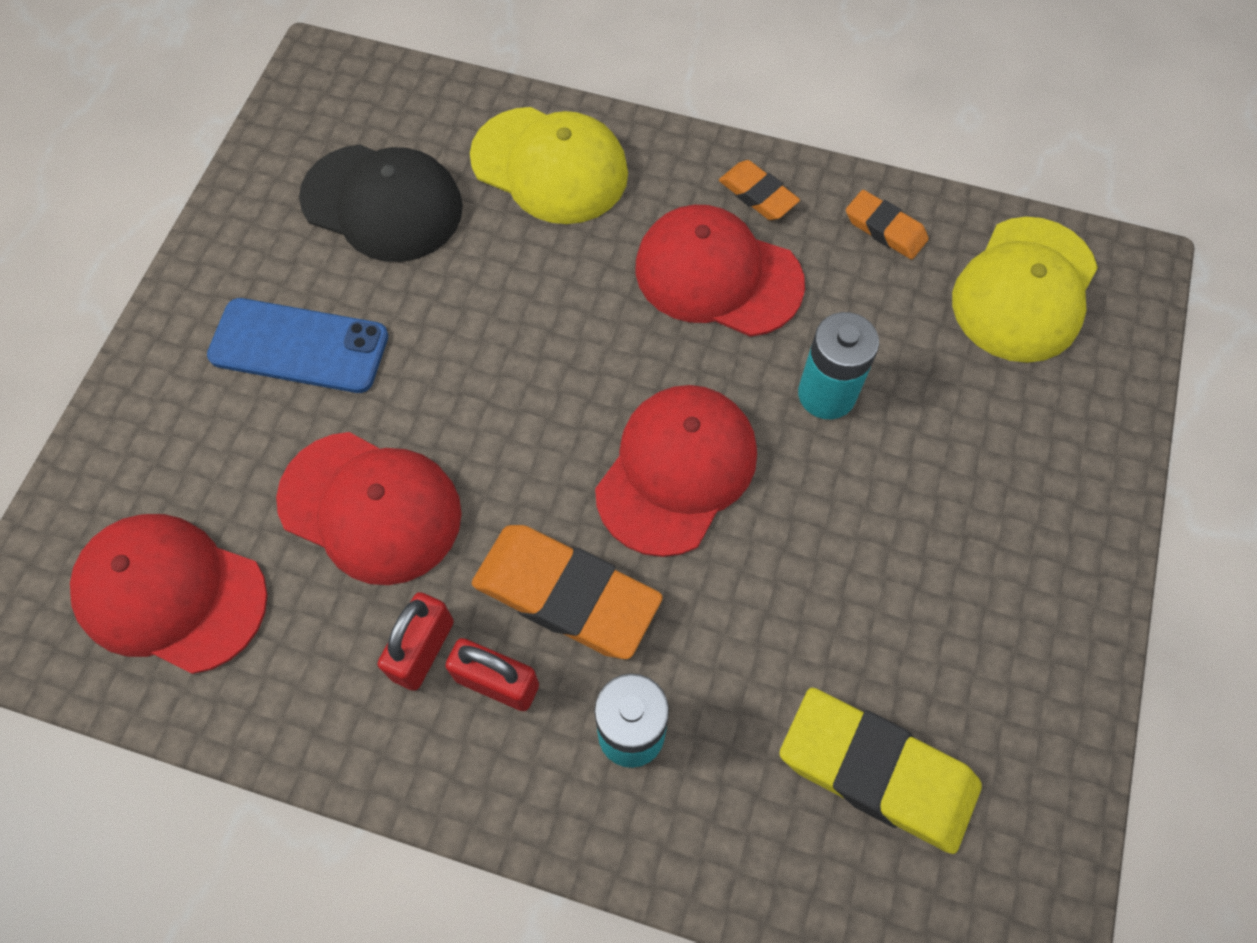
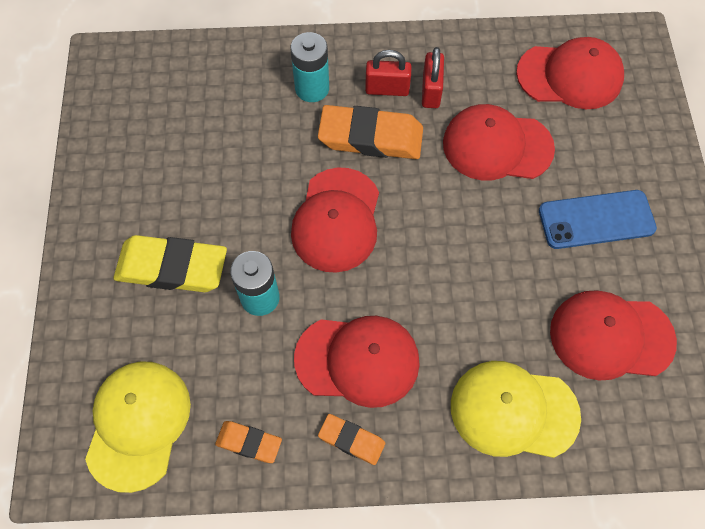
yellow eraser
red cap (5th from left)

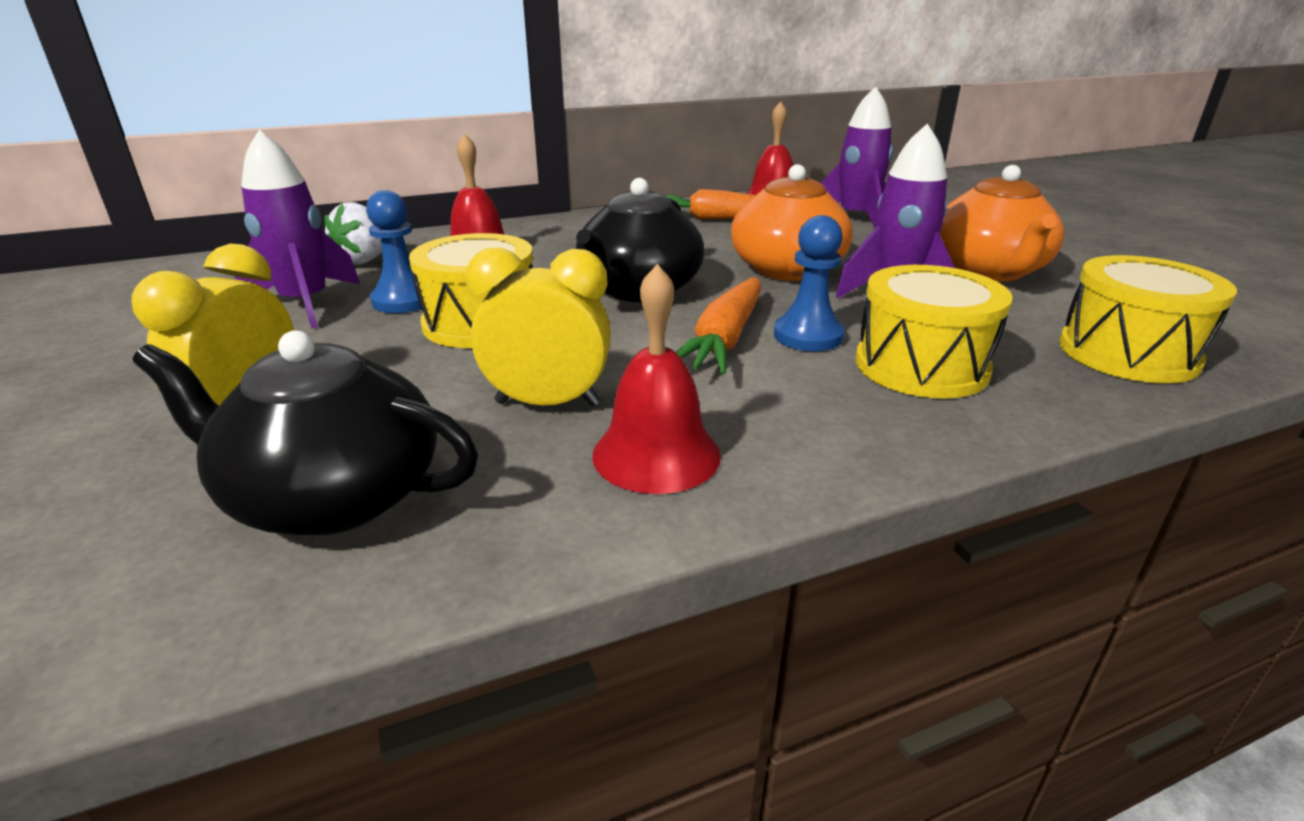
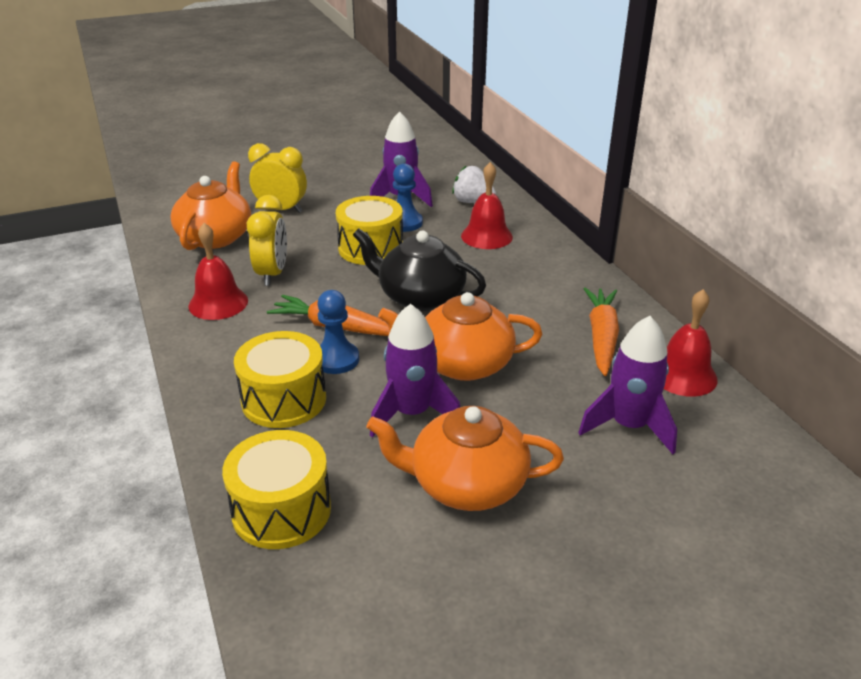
orange teapot (1st from left)

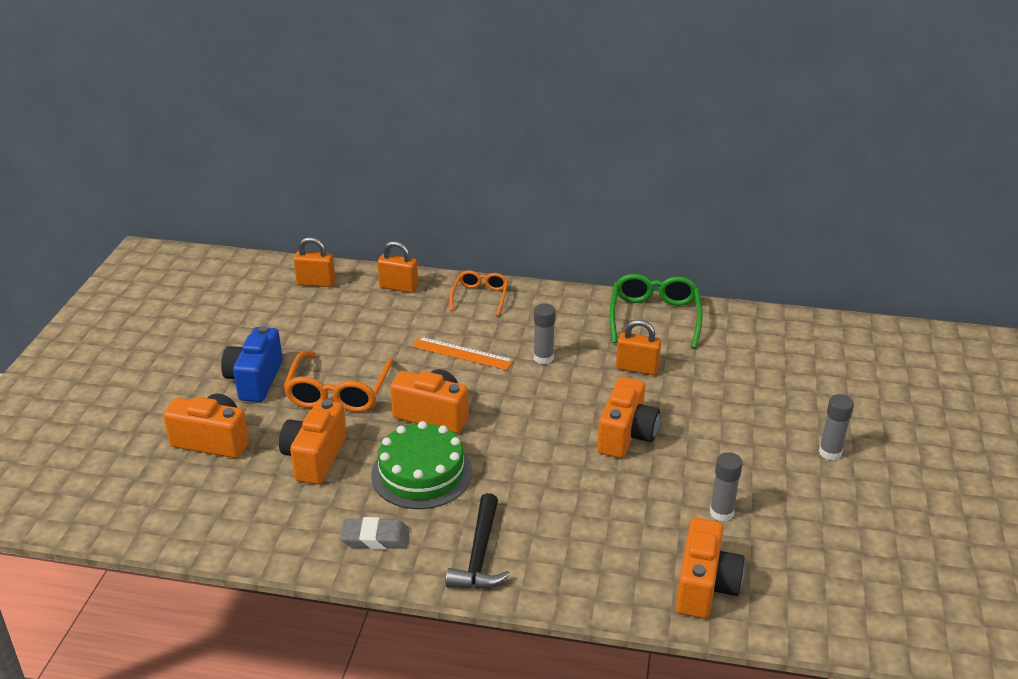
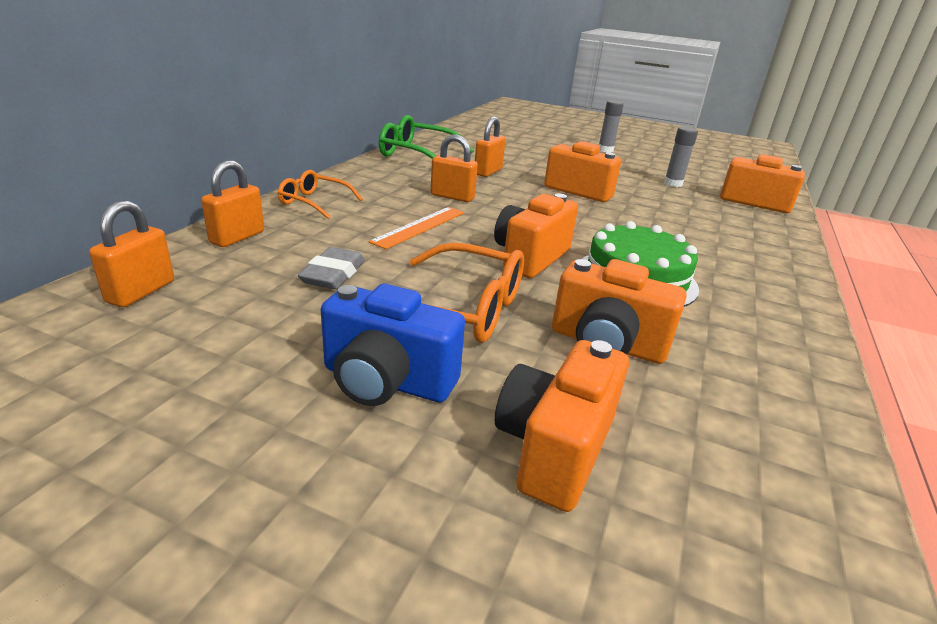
black hammer
grey eraser
orange padlock (3rd from left)

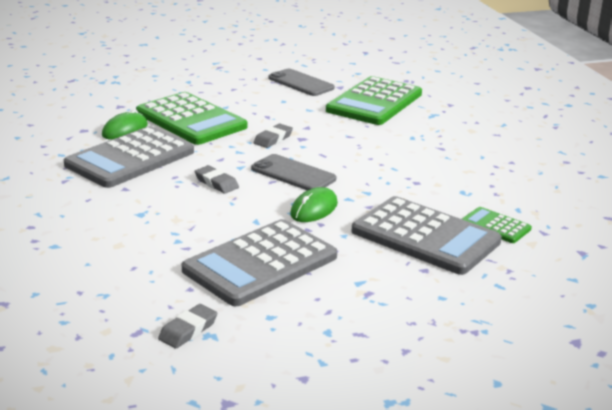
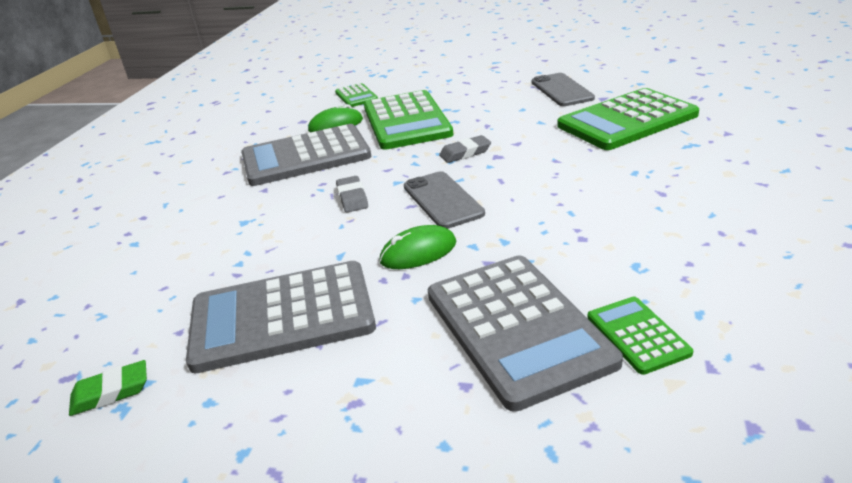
green calculator (1st from left)
green eraser

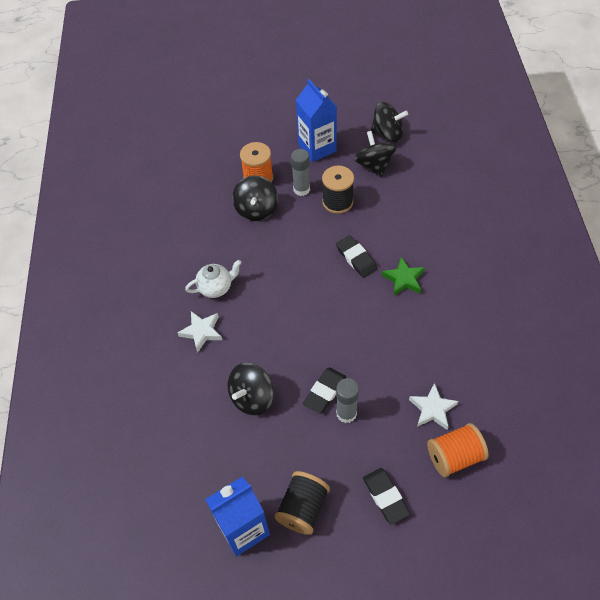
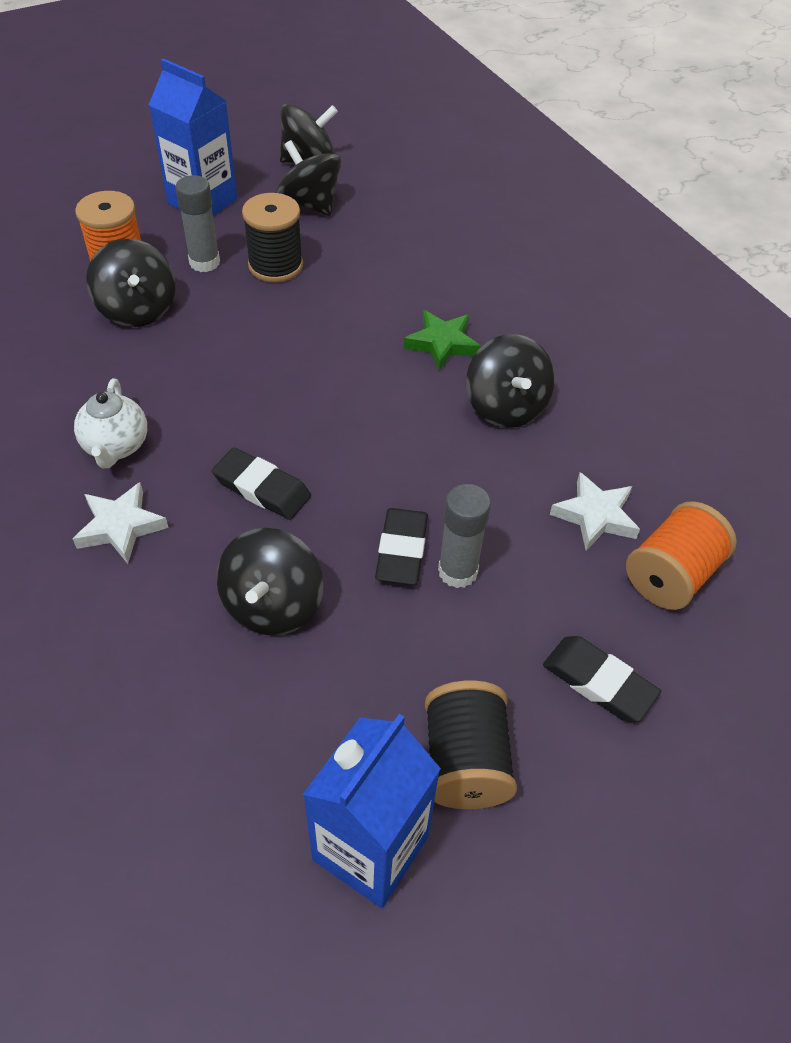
black spinning top (5th from left)
black eraser (1st from left)
white teapot

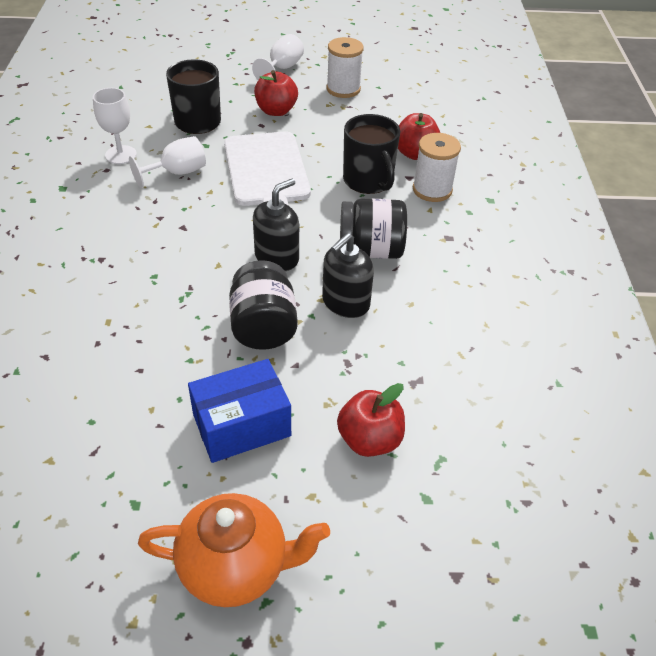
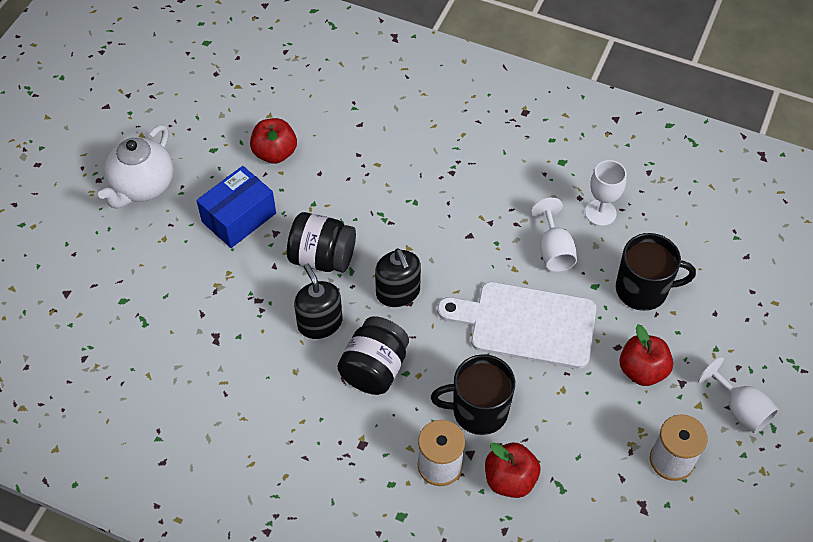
red apple (1st from left)
white teapot
blue box

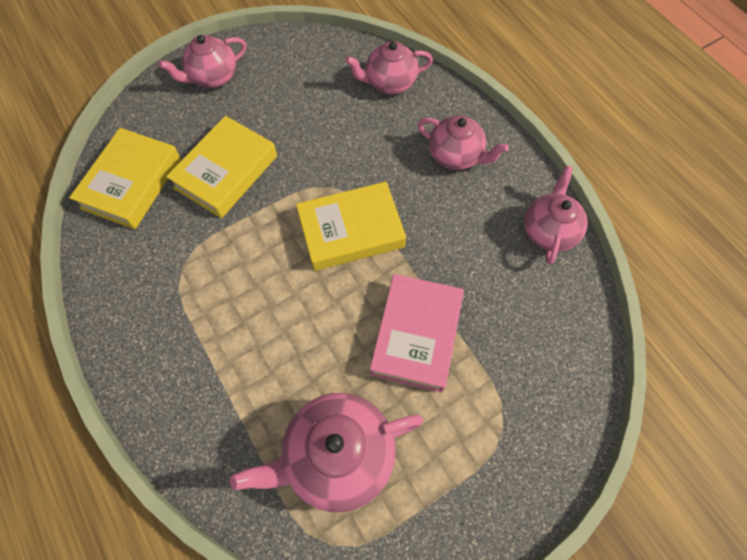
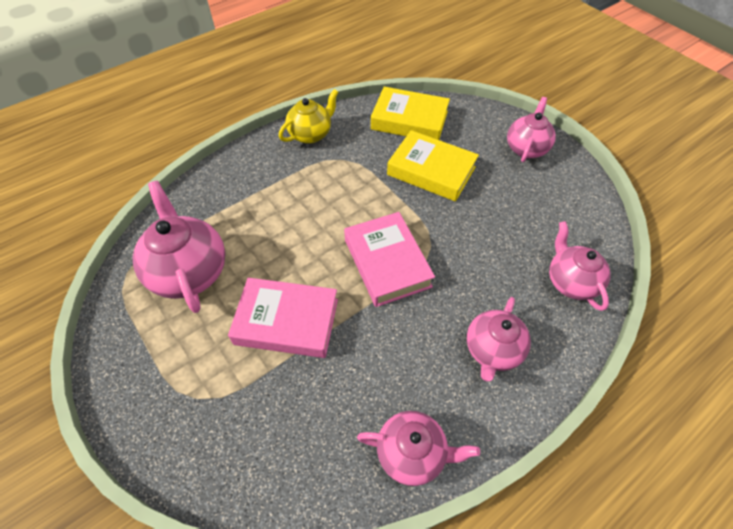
yellow teapot
pink book (2nd from left)
pink teapot (4th from left)

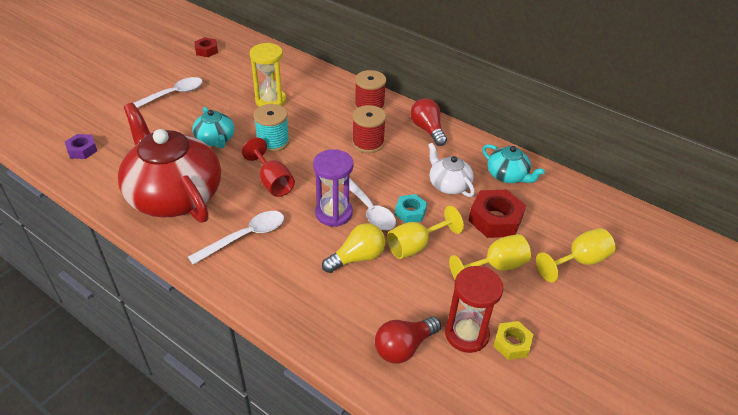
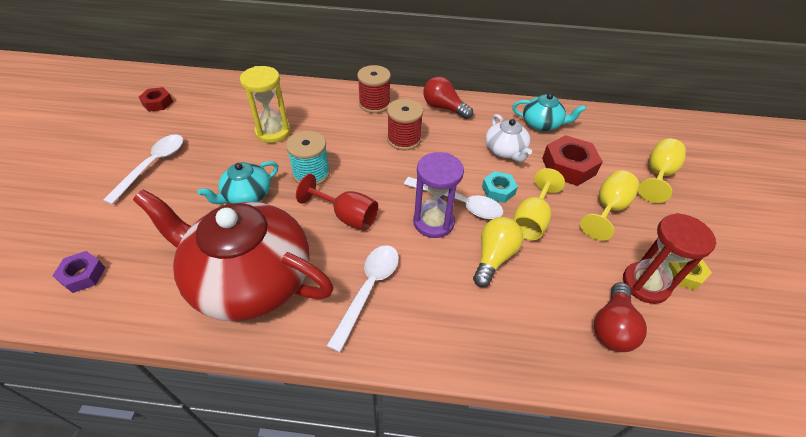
turquoise teapot (1st from left)
white teapot

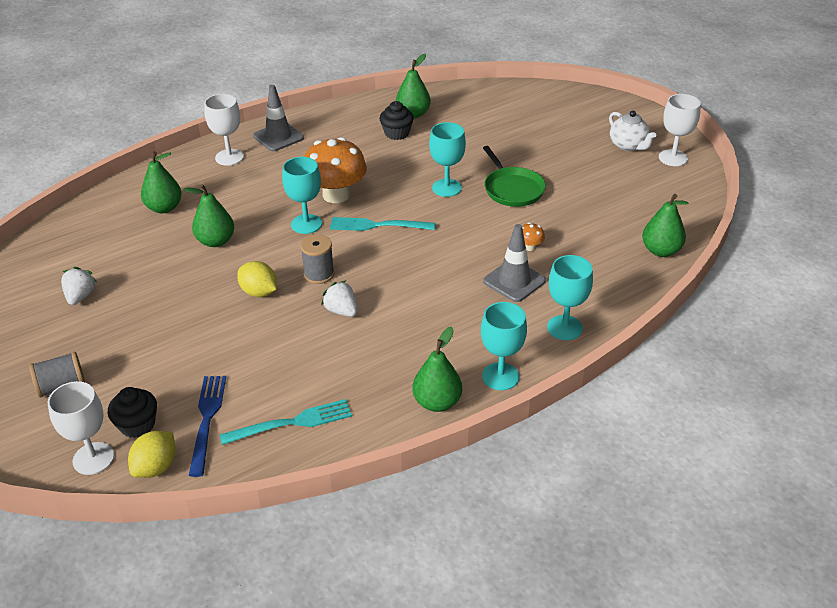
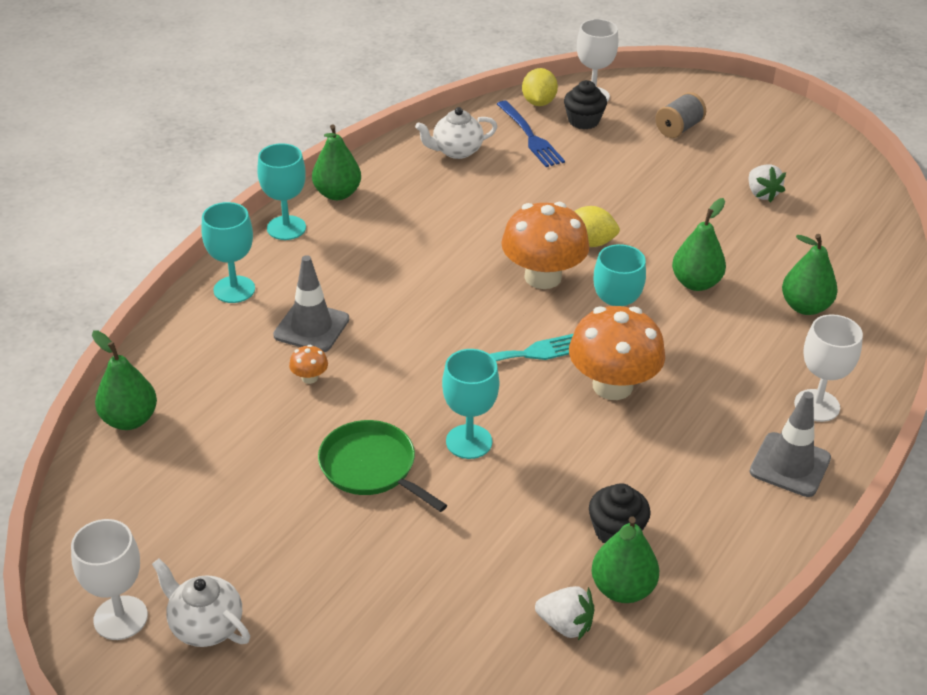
white strawberry (1st from left)
white teapot (2nd from left)
orange mushroom (2nd from left)

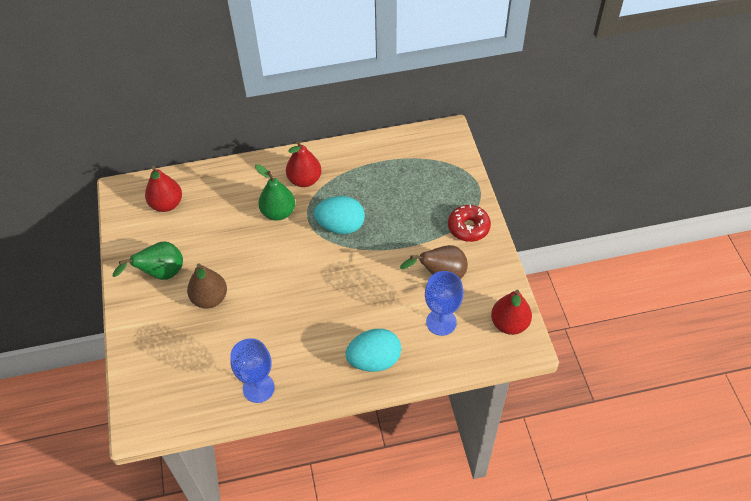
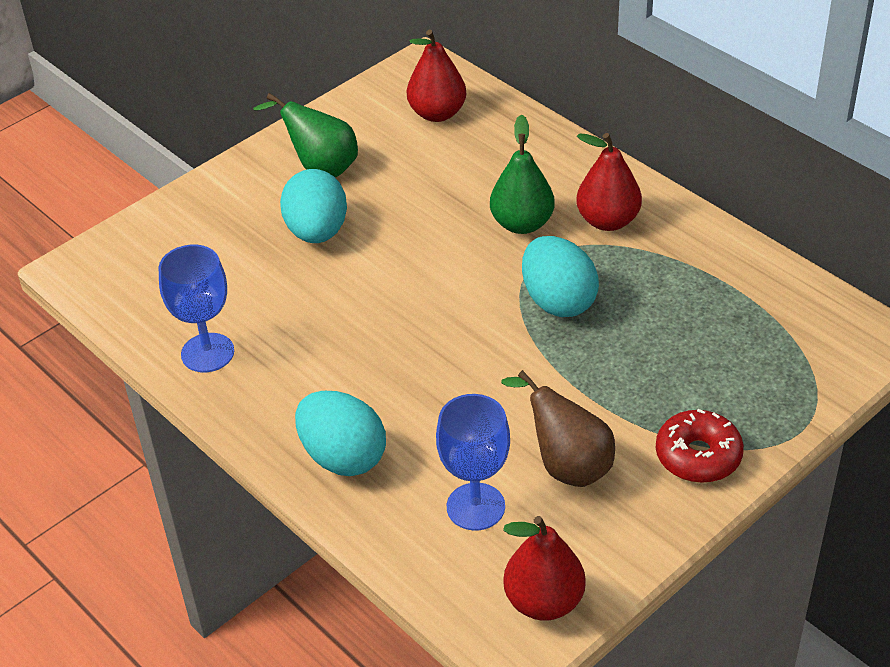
turquoise egg (1st from left)

